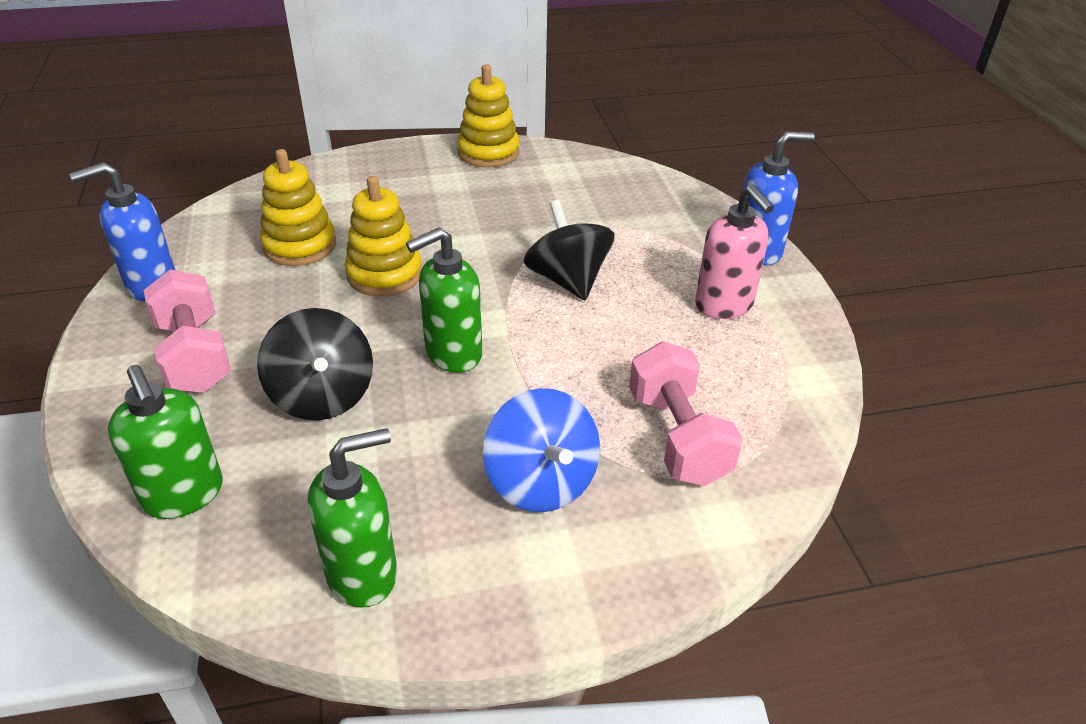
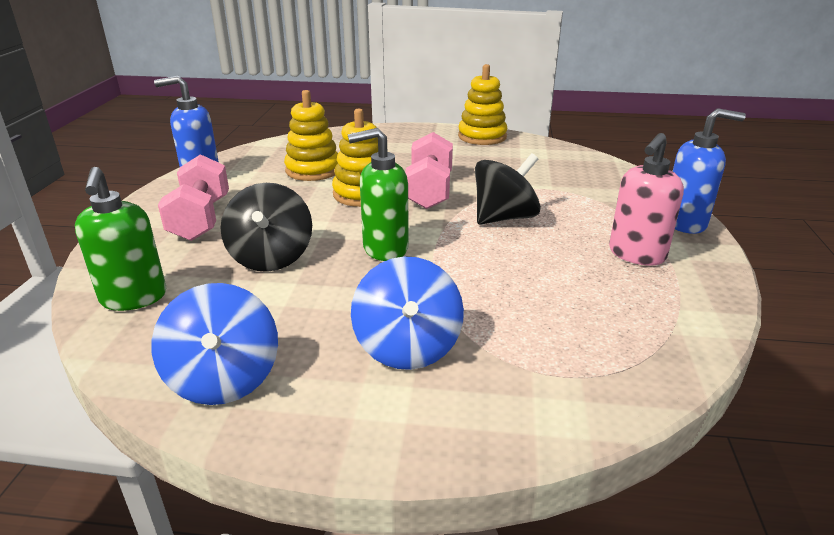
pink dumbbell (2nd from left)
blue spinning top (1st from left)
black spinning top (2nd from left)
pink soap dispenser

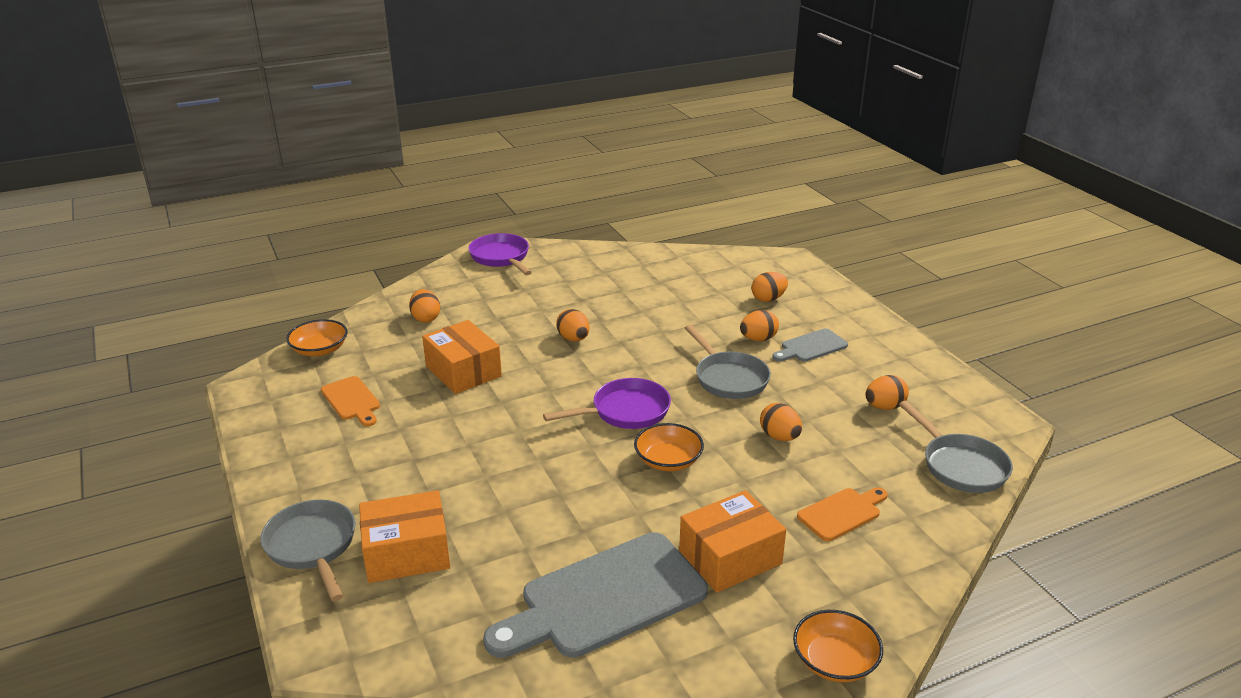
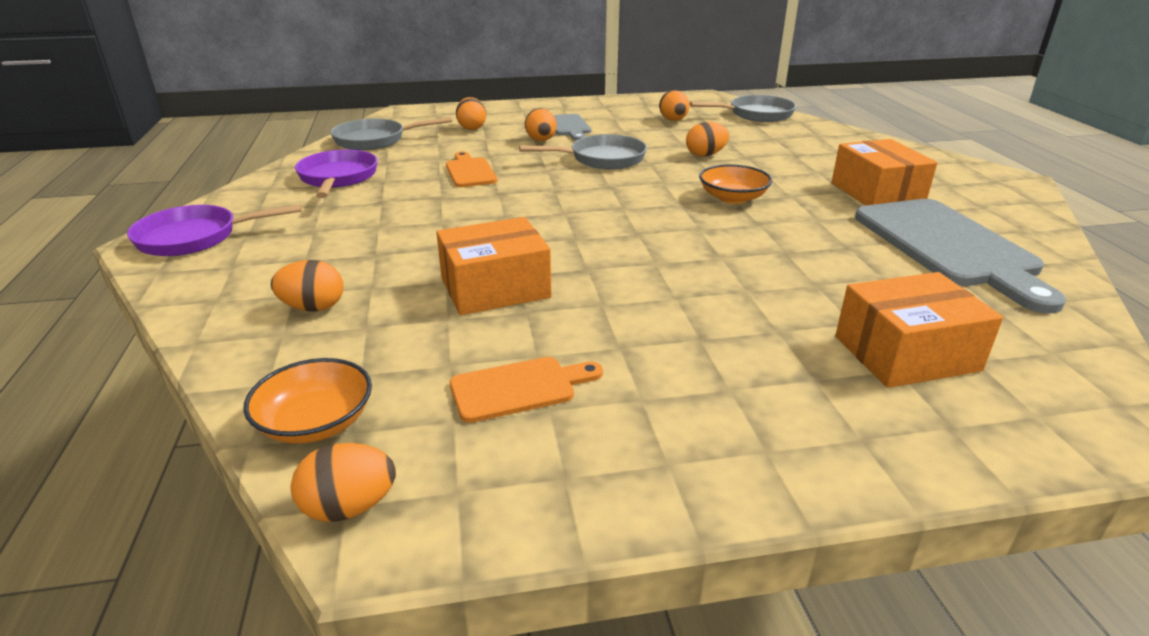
orange bowl (3rd from left in the first image)
grey pan (1st from left)
purple pan (2nd from left)
orange egg (2nd from left)
orange cutting board (1st from left)
orange box (3rd from left)

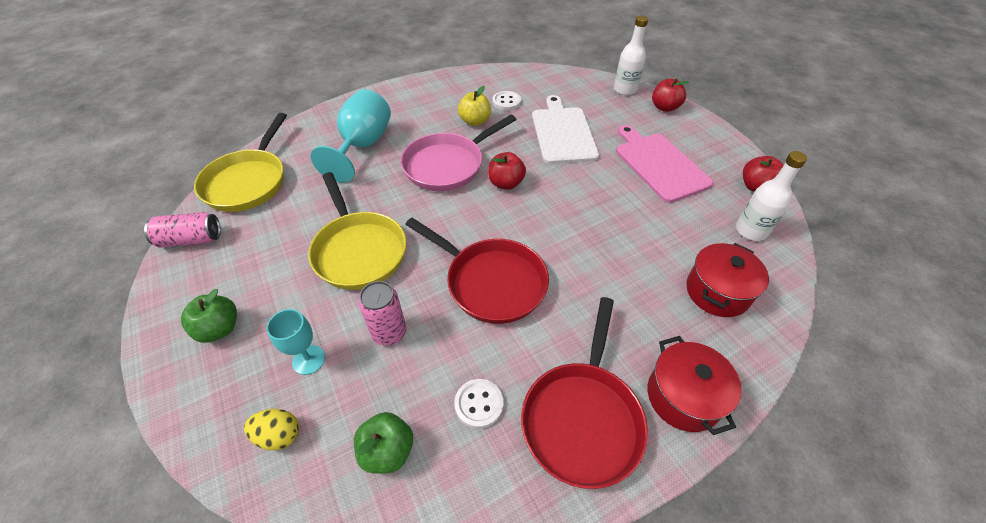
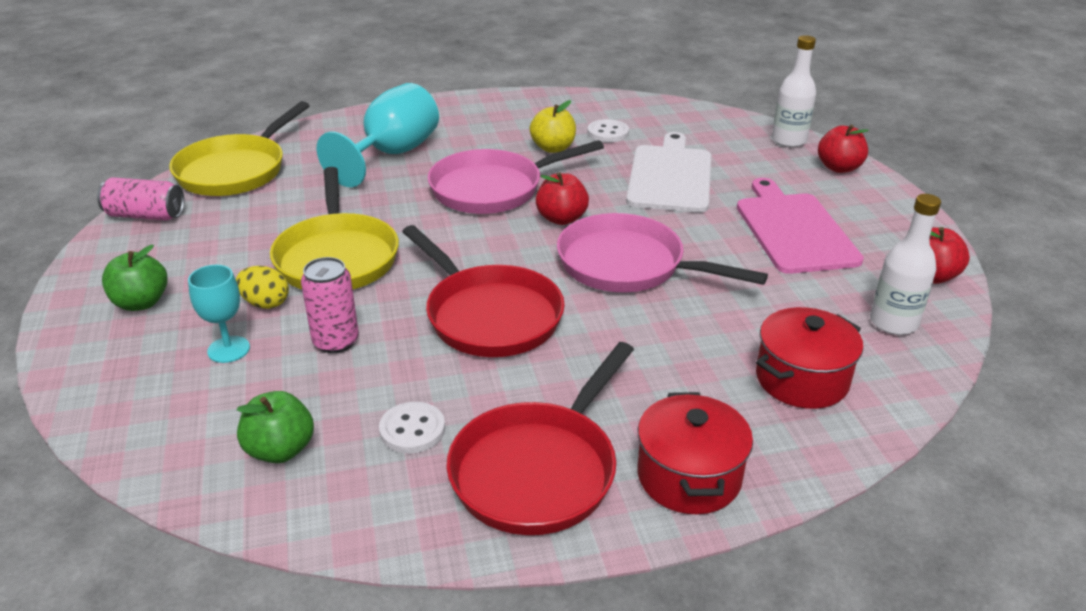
pink pan (2nd from left)
yellow egg

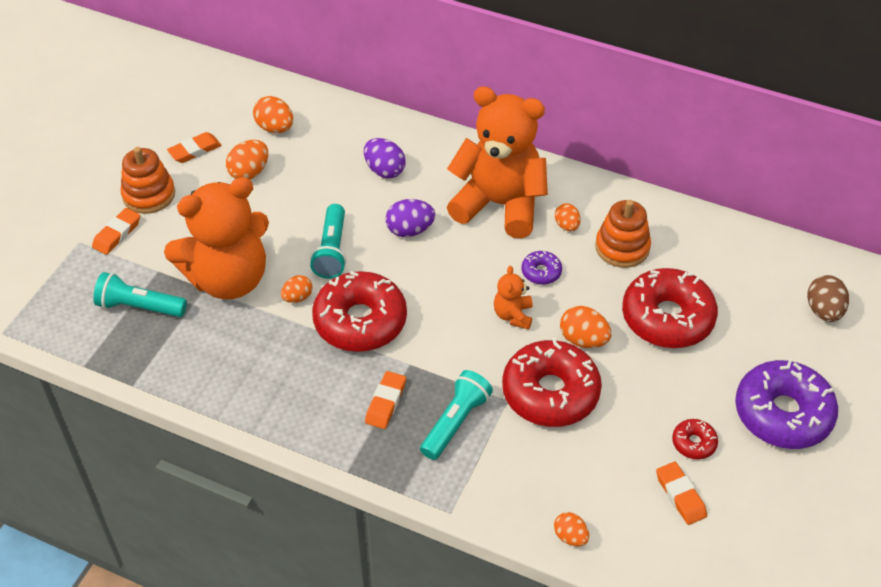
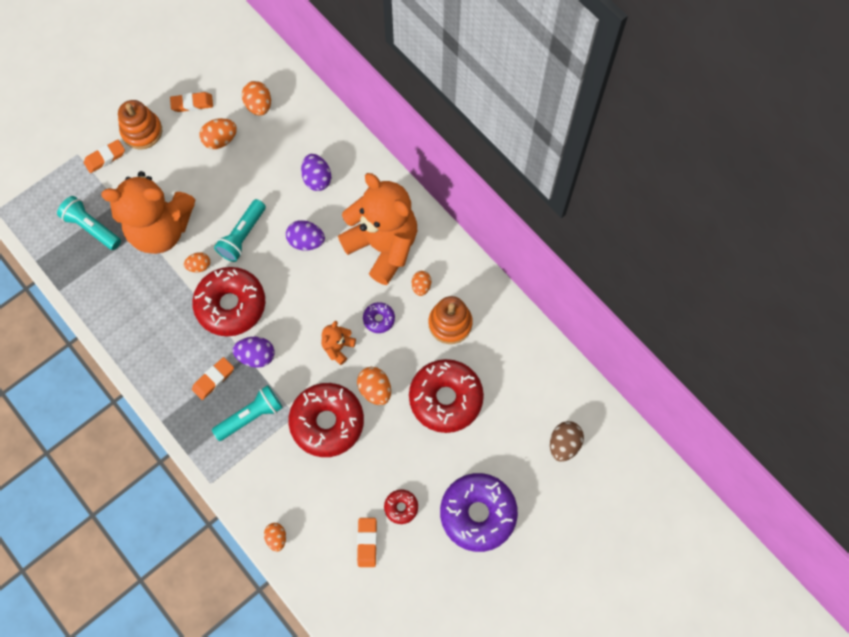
purple egg (1st from left)

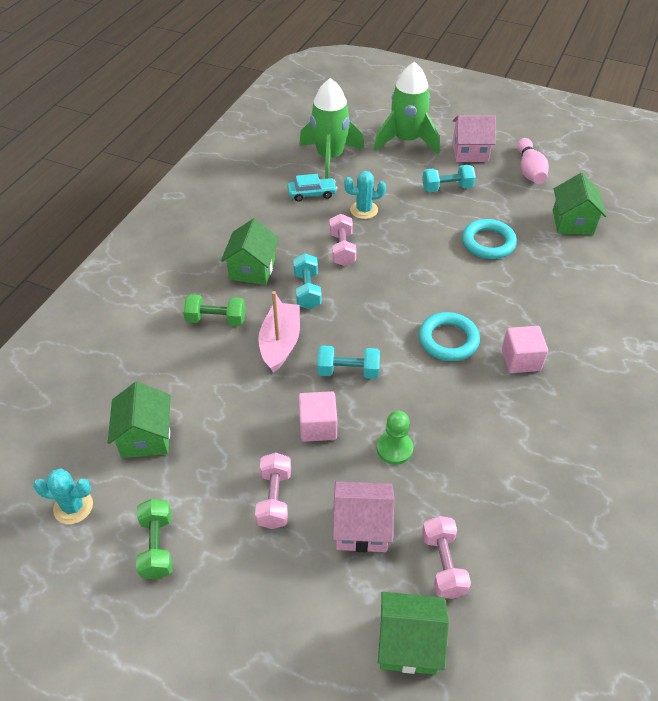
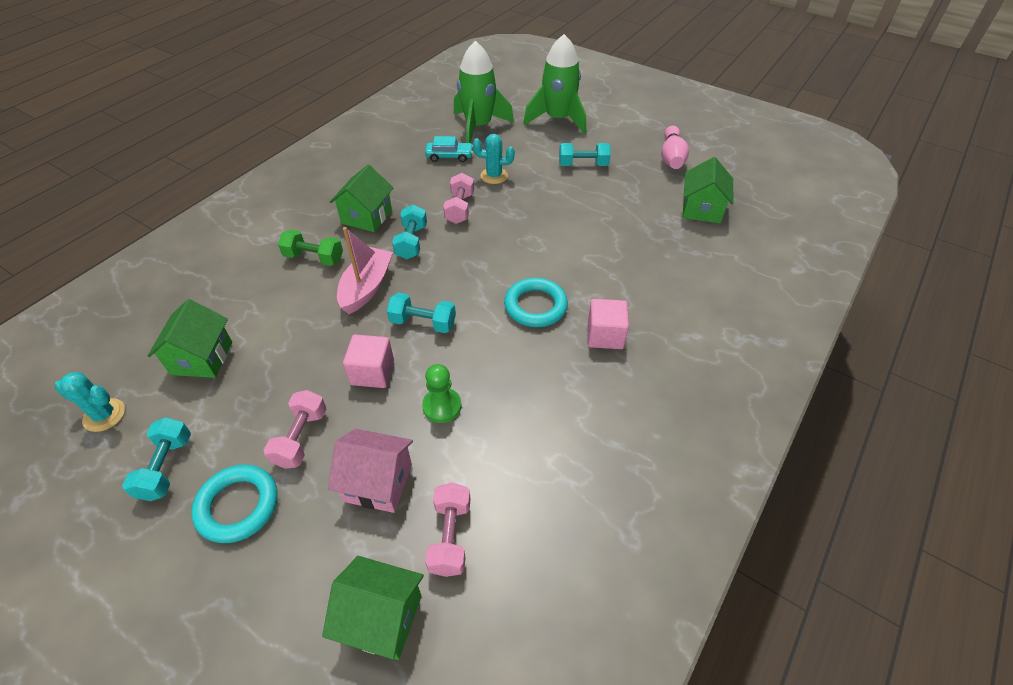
pink house (2nd from left in the first image)
turquoise ring (1st from left)
turquoise dumbbell (1st from left)

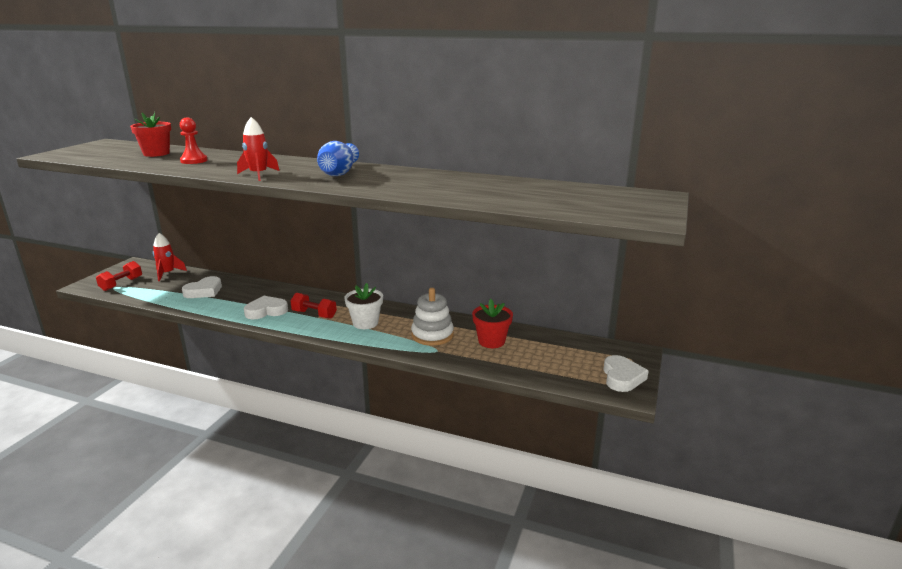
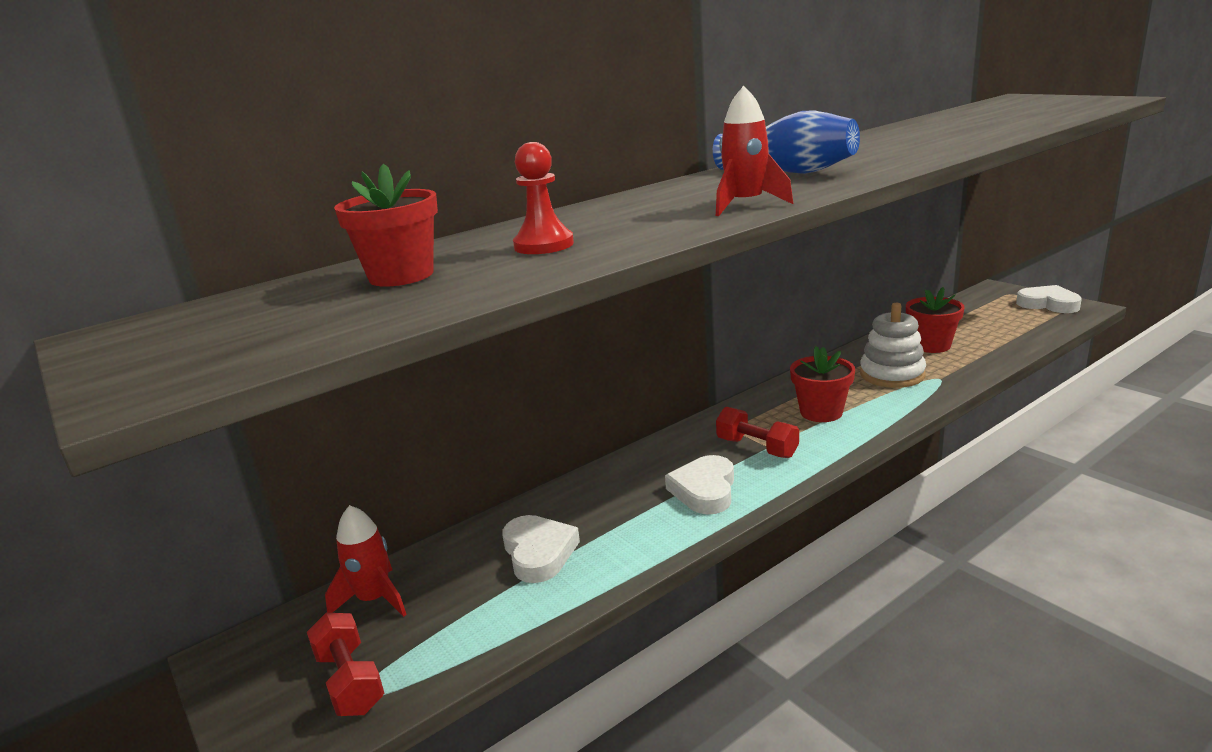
red flower pot (2nd from left)
red dumbbell (2nd from left)

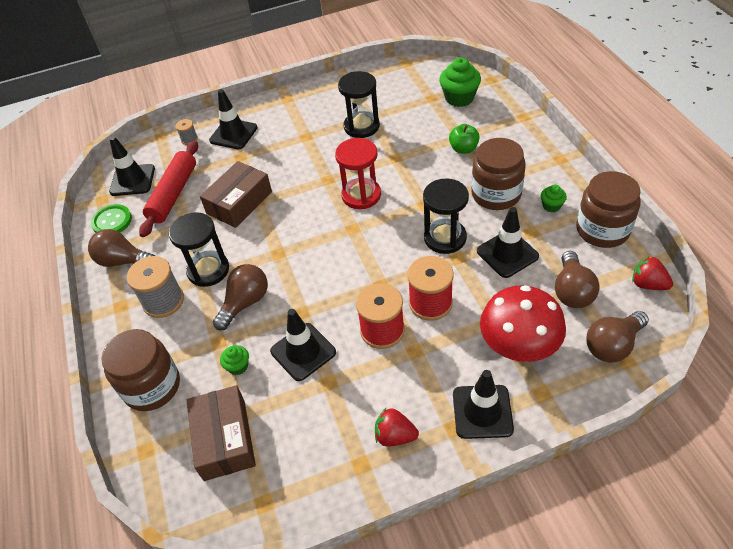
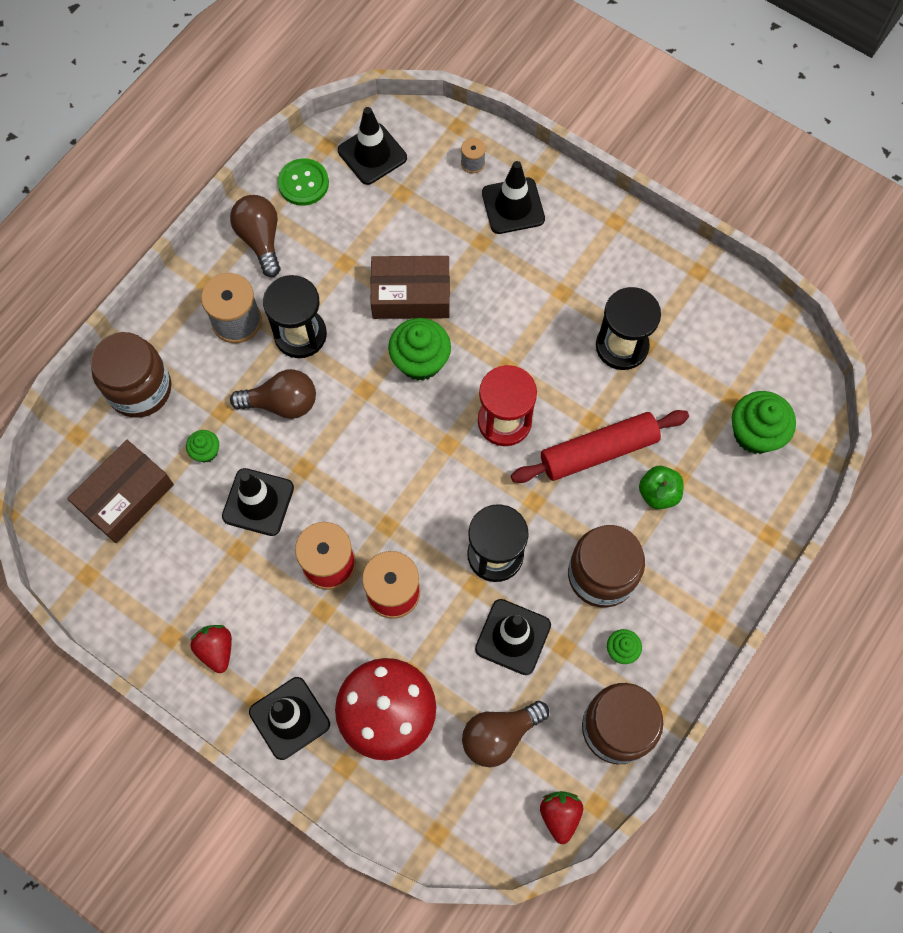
brown light bulb (4th from left in the first image)
green cupcake (2nd from left)
red rolling pin

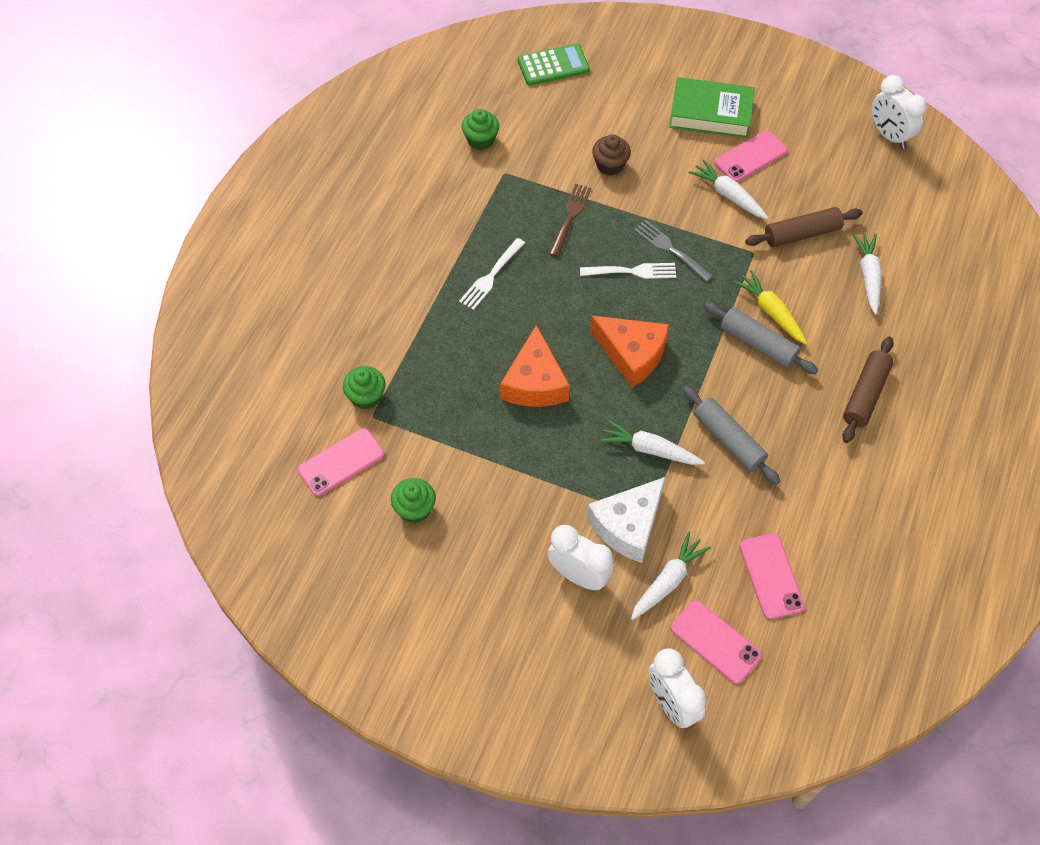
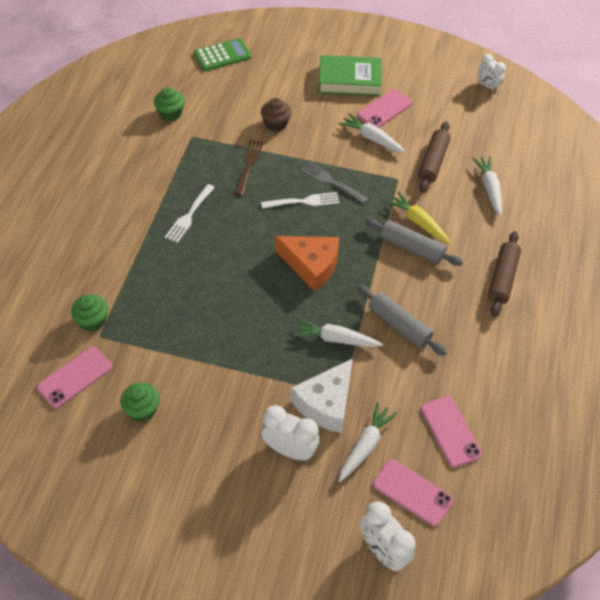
orange cheese (1st from left in the first image)
brown rolling pin (1st from left)
white clock (3rd from left)

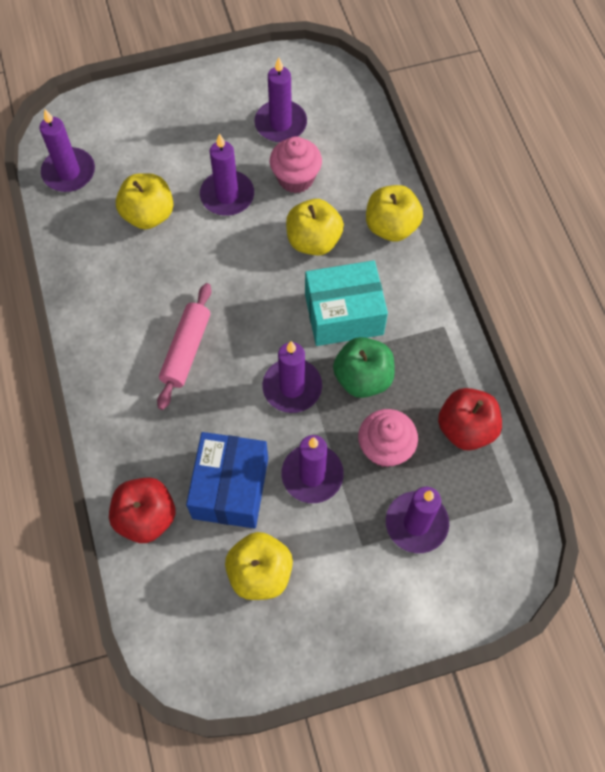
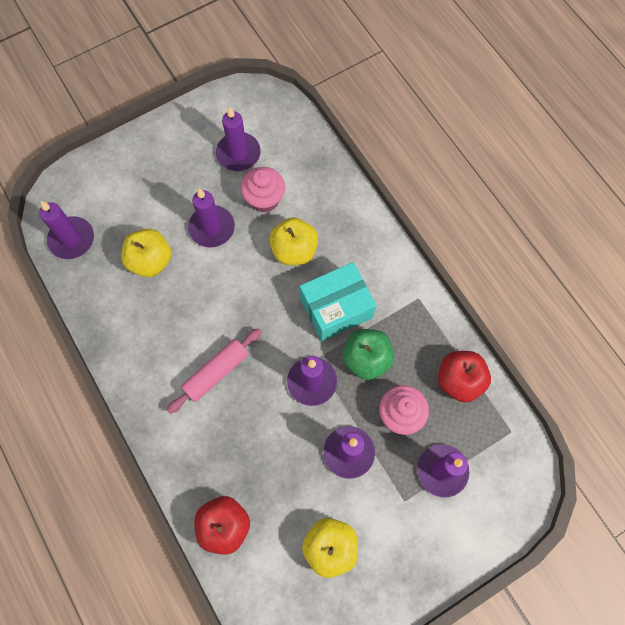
blue box
yellow apple (4th from left in the first image)
pink rolling pin

